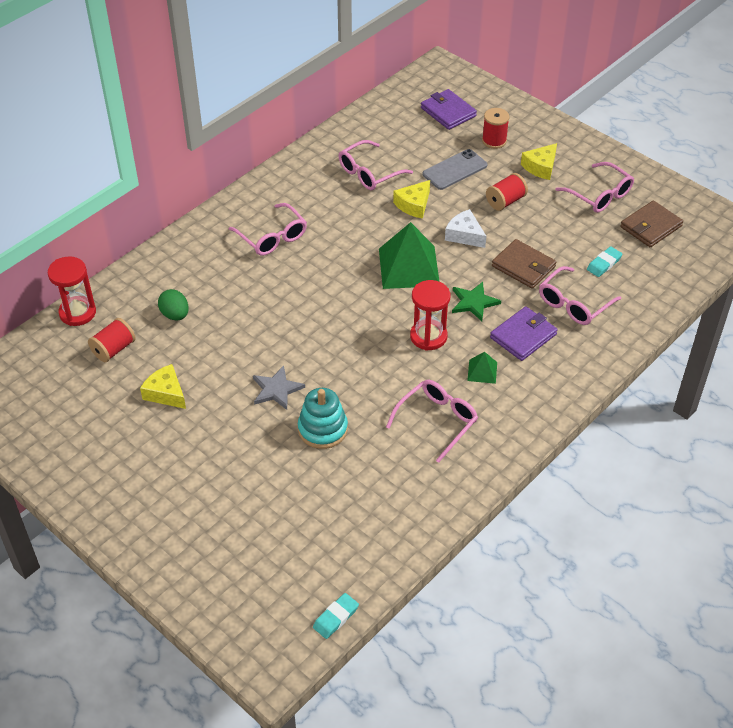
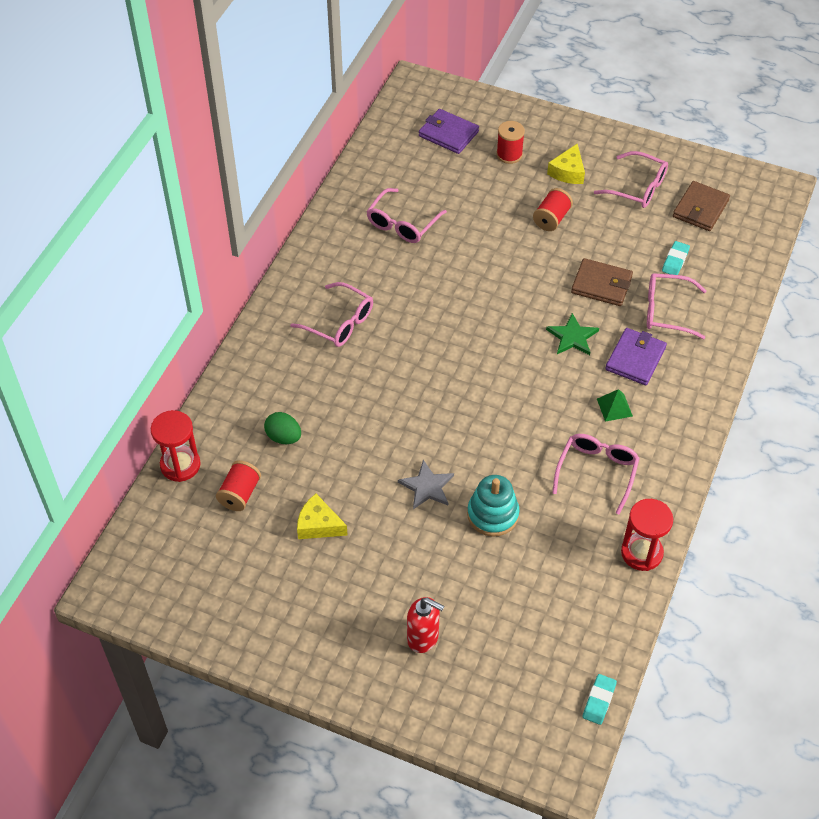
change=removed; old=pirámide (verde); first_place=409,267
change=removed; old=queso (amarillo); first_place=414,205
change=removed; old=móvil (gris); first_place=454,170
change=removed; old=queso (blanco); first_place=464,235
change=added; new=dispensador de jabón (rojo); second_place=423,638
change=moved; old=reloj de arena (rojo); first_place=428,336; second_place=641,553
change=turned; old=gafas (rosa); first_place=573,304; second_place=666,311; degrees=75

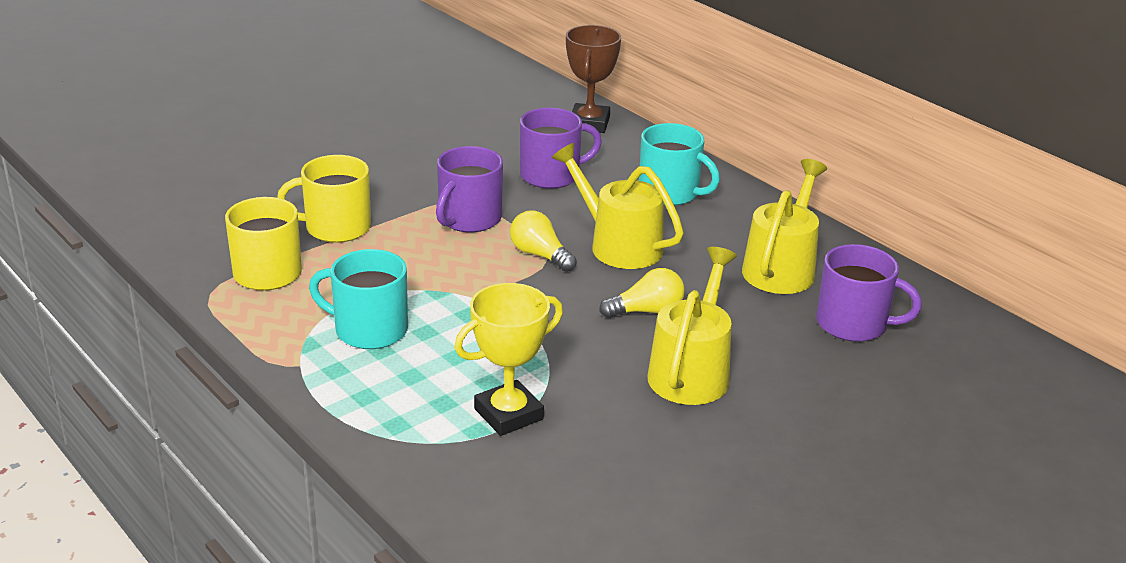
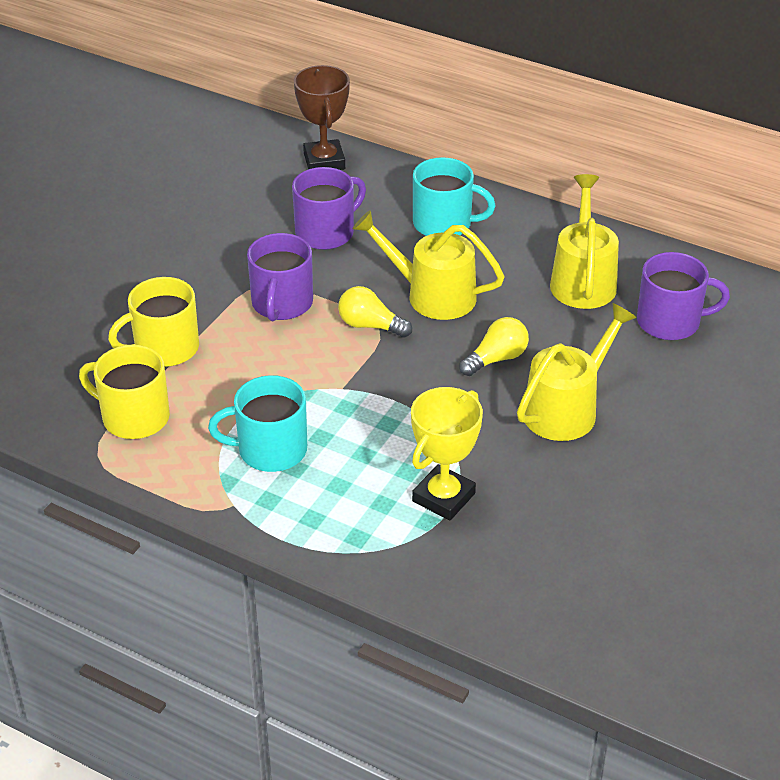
change=turned; old=regadera (amarillo); first_place=692,371; second_place=567,408; degrees=45

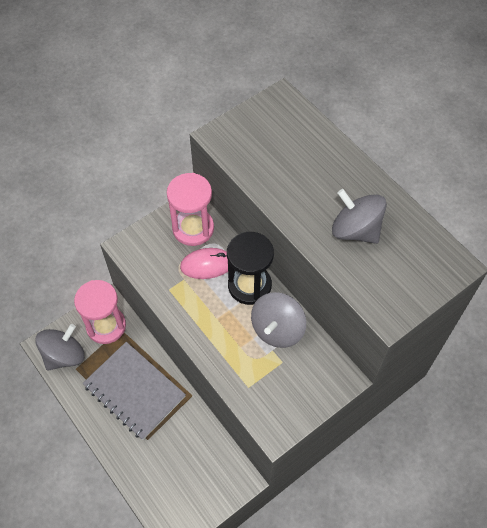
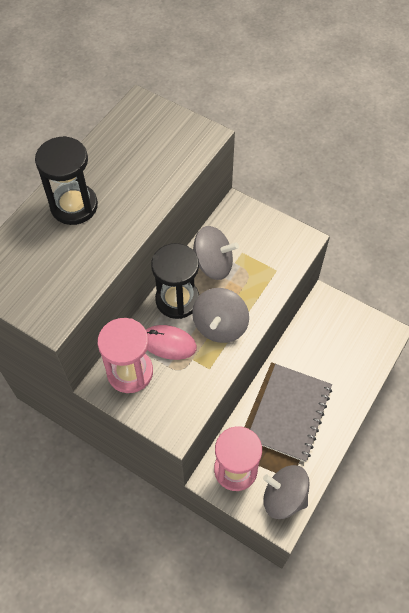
change=added; new=reloj de arena (negro); second_place=74,206
change=moved; old=peonza (gris); first_place=355,230; second_place=220,326
change=turned; old=ratón (rosa); first_place=207,265; second_place=168,343; degrees=-45

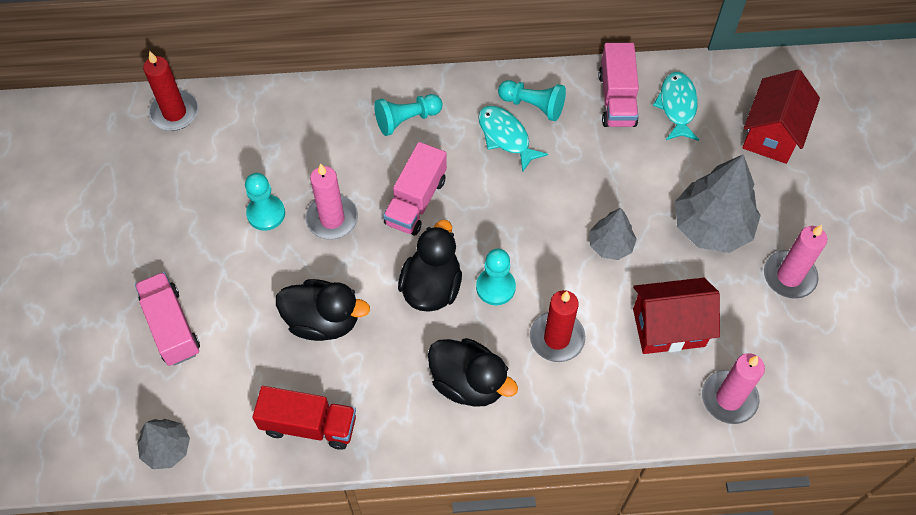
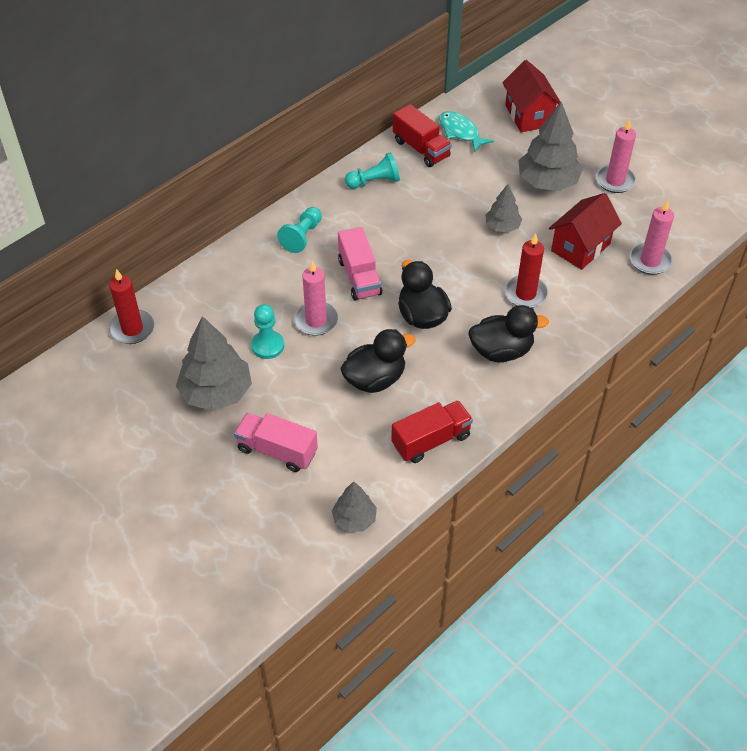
change=removed; old=peón (turquesa); first_place=495,287
change=removed; old=pez (turquesa); first_place=505,137
change=added; new=árbol (gris); second_place=216,392
change=recoloured; old=camión (rosa); new=camión (rojo); first_place=617,99; second_place=421,149

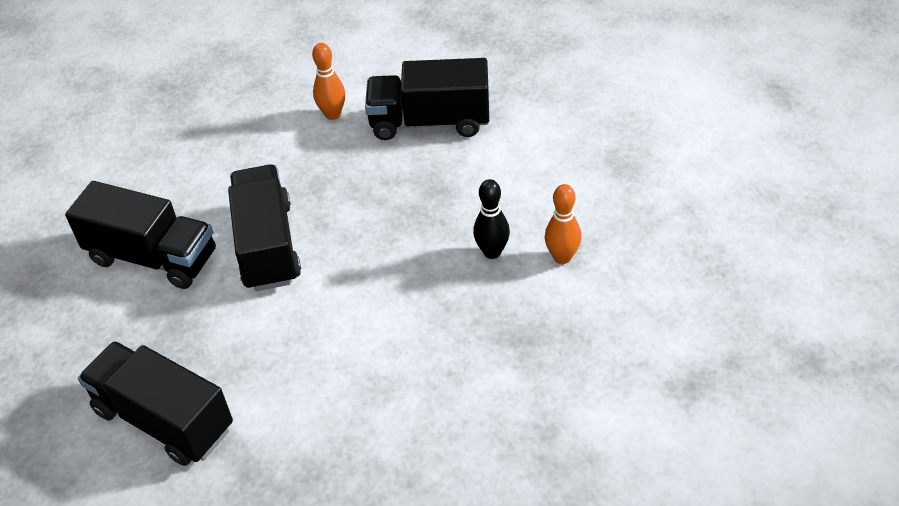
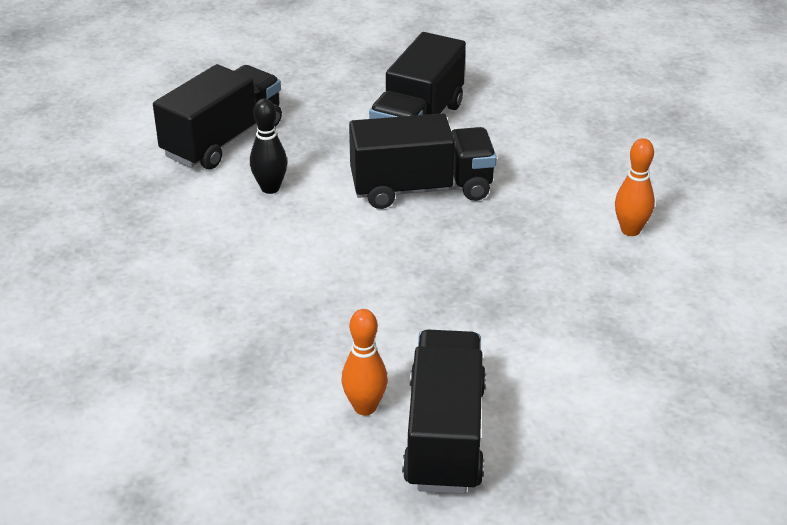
change=moved; old=camión (negro); first_place=430,122; second_place=445,435
change=moved; old=bolo (negro); first_place=492,252; second_place=270,188

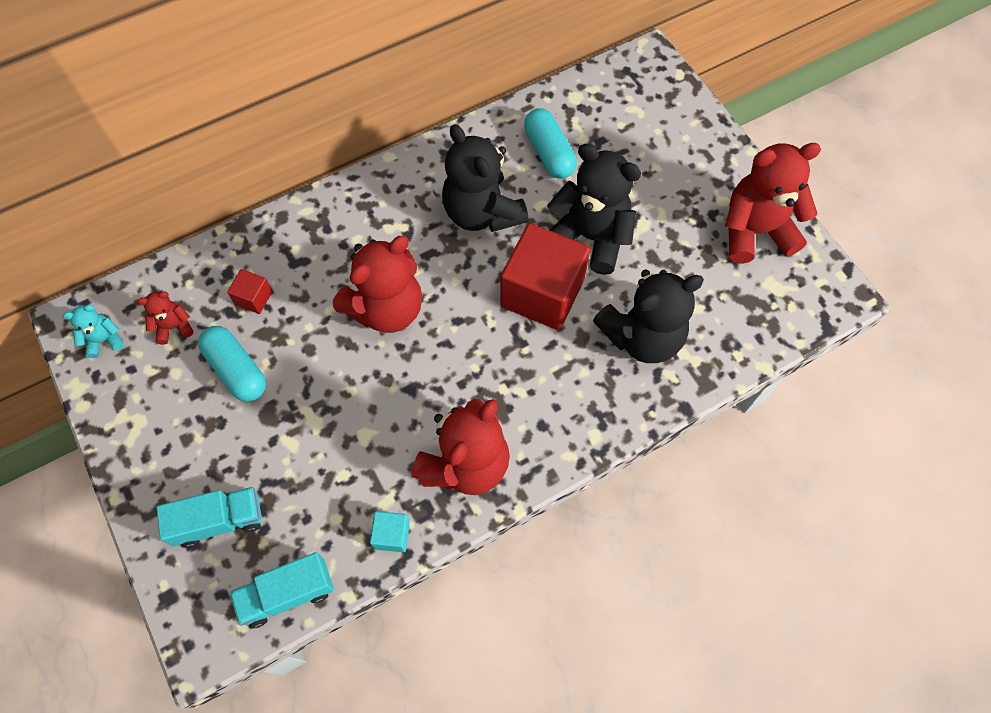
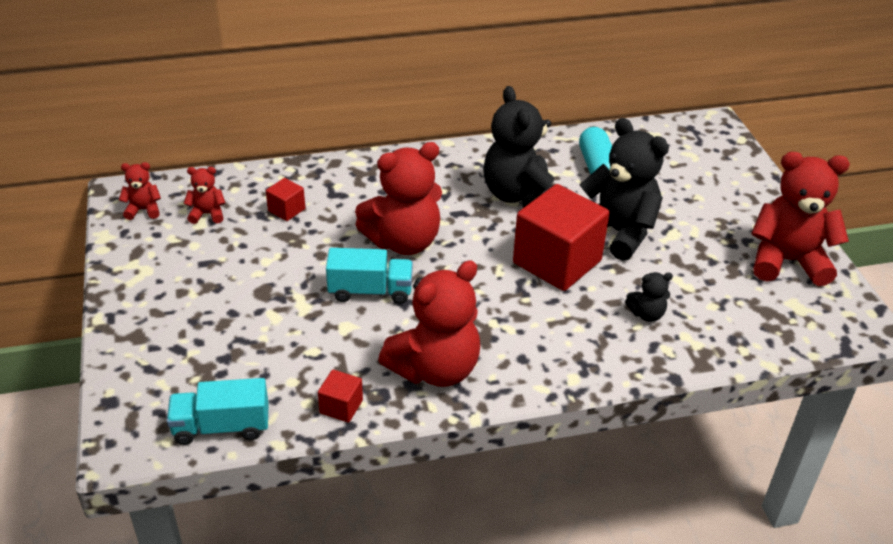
change=removed; old=cápsula (turquesa); first_place=236,370
change=moved; old=camión (turquesa); first_place=219,521; second_place=370,291
change=recoloured; old=osito (turquesa); new=osito (rojo); first_place=104,340; second_place=143,210
change=recoloured; old=cubo (turquesa); new=cubo (rojo); first_place=392,535; second_place=341,406
change=resized; old=osito (negro); first_place=642,336; second_place=646,314; factor=0.46

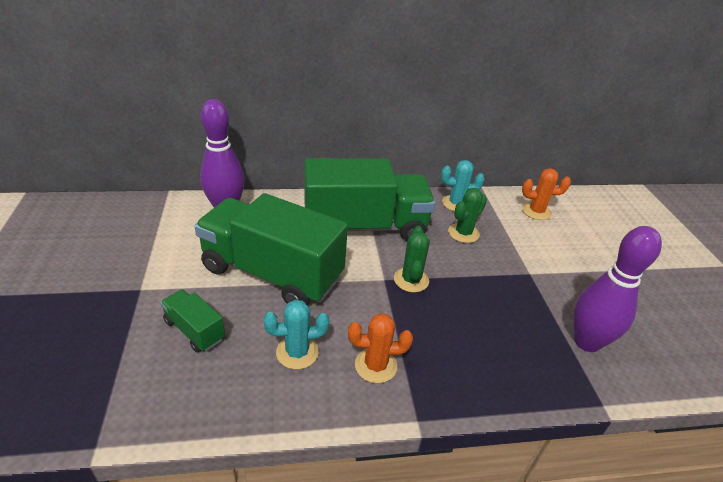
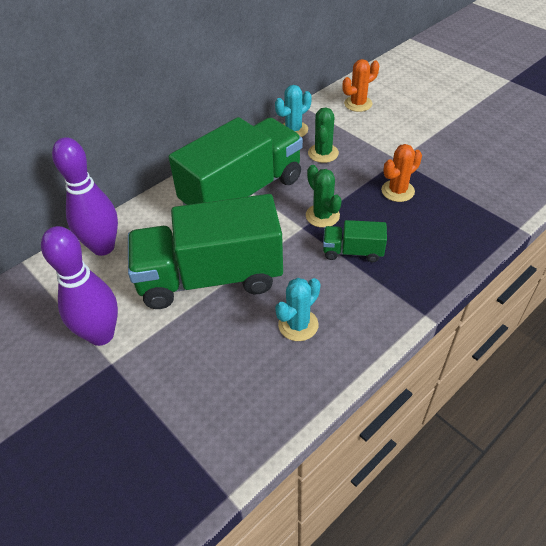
change=moved; old=camión (verde); first_place=195,330; second_place=352,251
change=moved; old=cactus (naranja); first_place=376,365; second_place=397,191
change=moved; old=bolo (morado); first_place=586,342; second_place=101,335

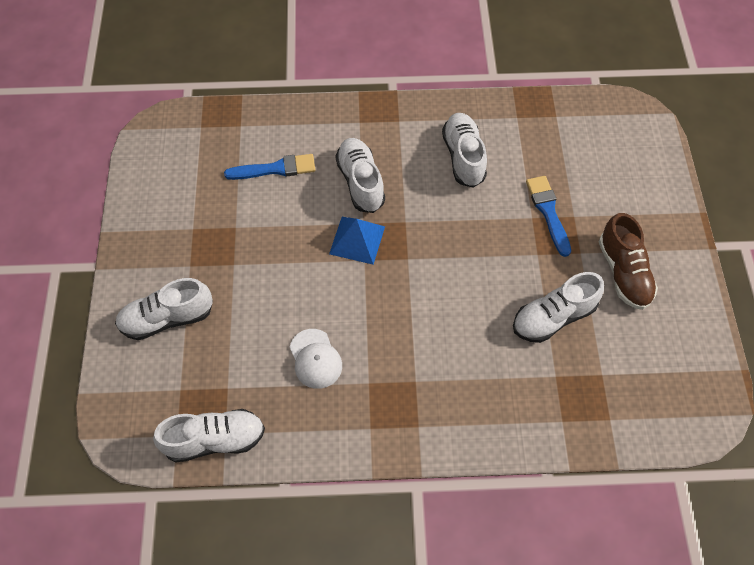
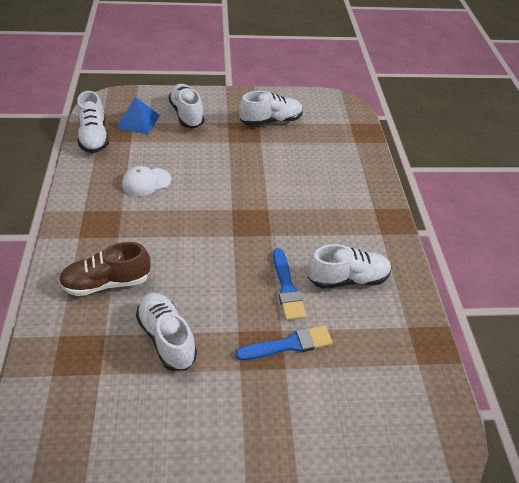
change=moved; old=pincel (azul); first_place=275,169; second_place=287,287
change=moved; old=pirámide (azul); first_place=357,240; second_place=138,121
change=moved; old=zapato (blanco); first_place=360,182; second_place=270,121
change=moved; old=zapato (marrón); first_place=623,272; second_place=107,283

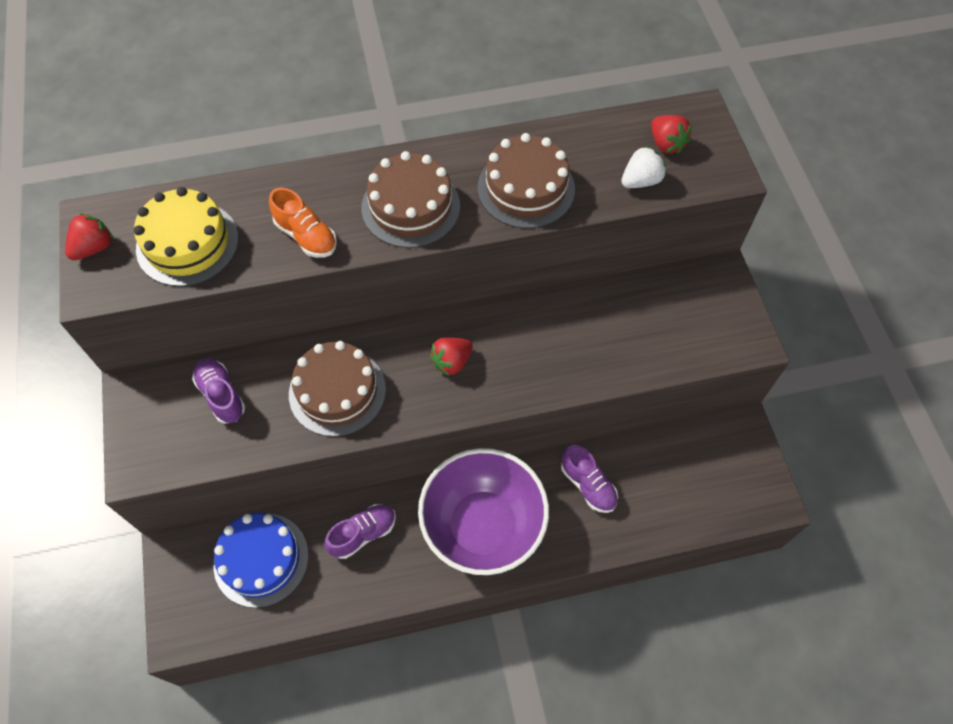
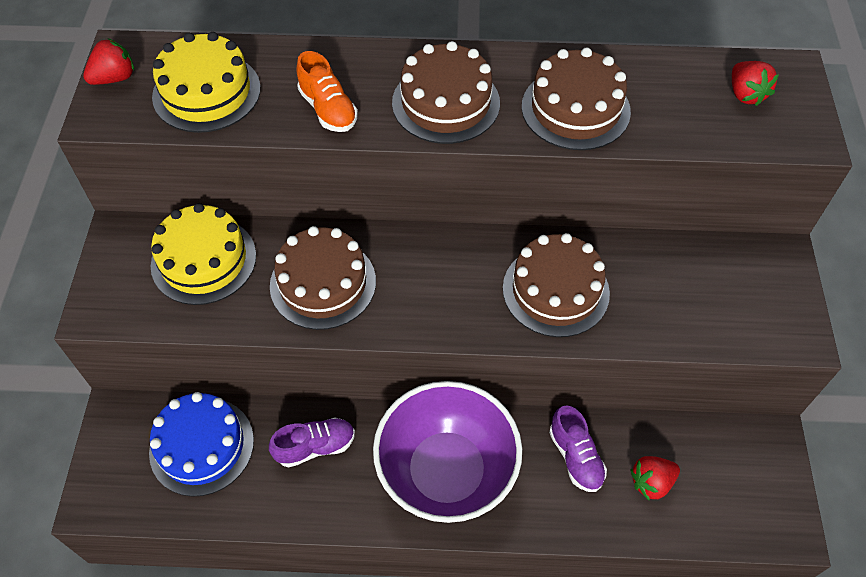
change=removed; old=fresa (blanco); first_place=641,181
change=added; new=tarta (marrón); second_place=555,290
change=moved; old=fresa (rojo); first_place=451,362; second_place=651,482
change=replaced; old=zapato (morado); new=tarta (amarillo); first_place=221,395; second_place=204,260

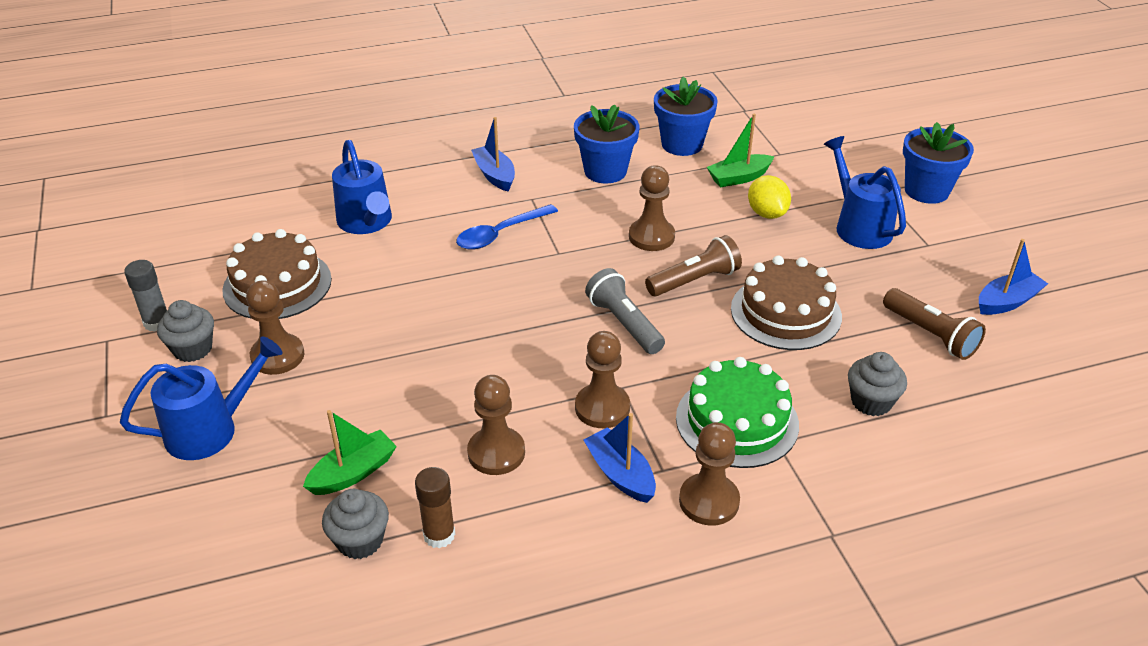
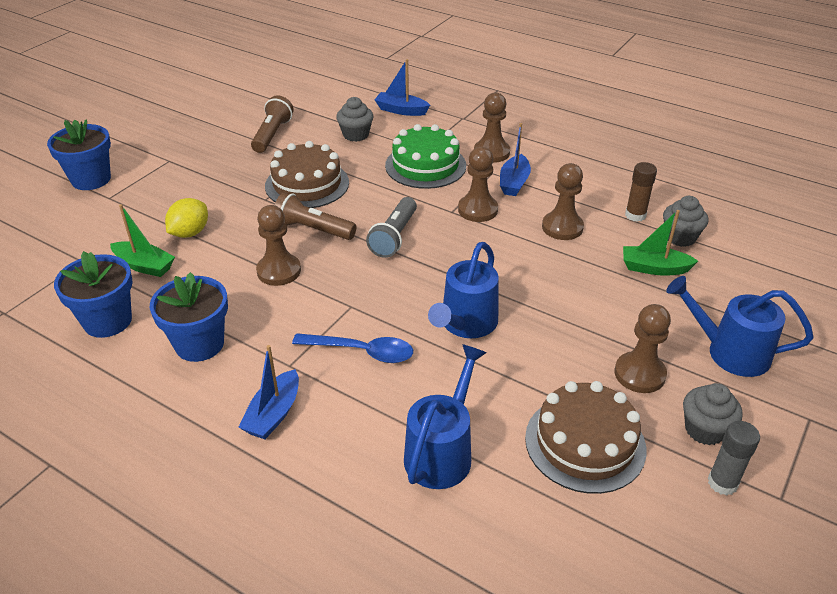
change=moved; old=regadera (azul); first_place=859,226; second_place=465,324
change=moved; old=barco (azul); first_place=1007,302; second_place=401,110

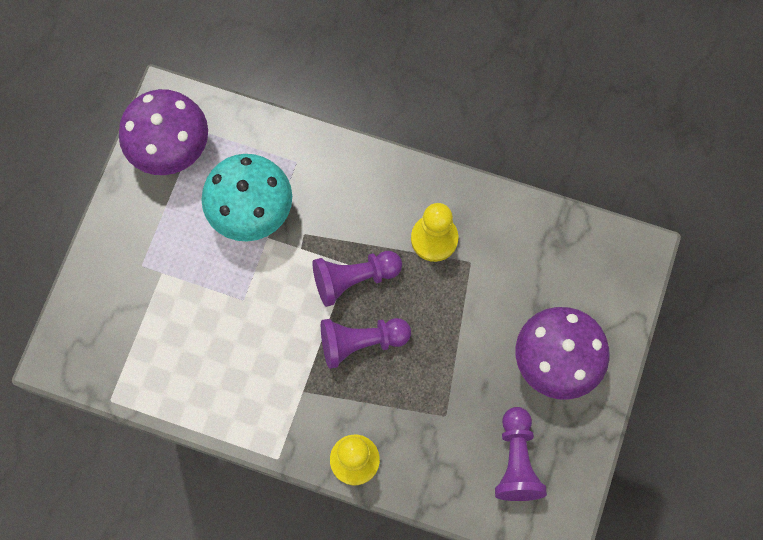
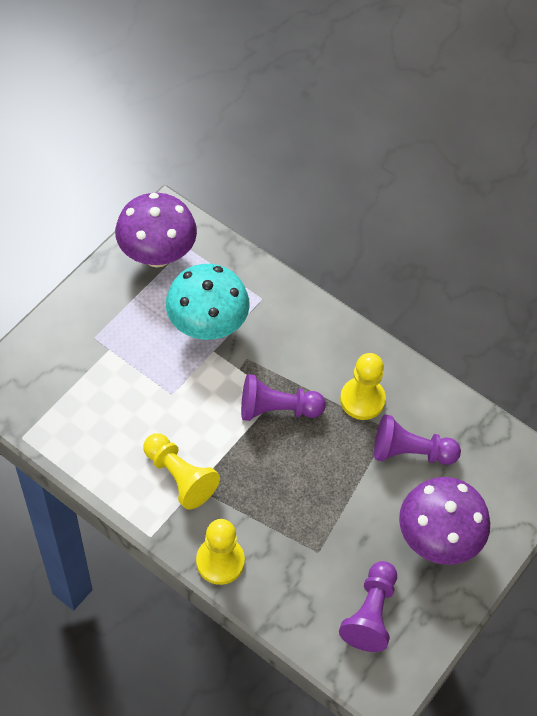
change=added; new=peón (amarillo); second_place=179,477
change=moved; old=peón (morado); first_place=361,342; second_place=410,452

